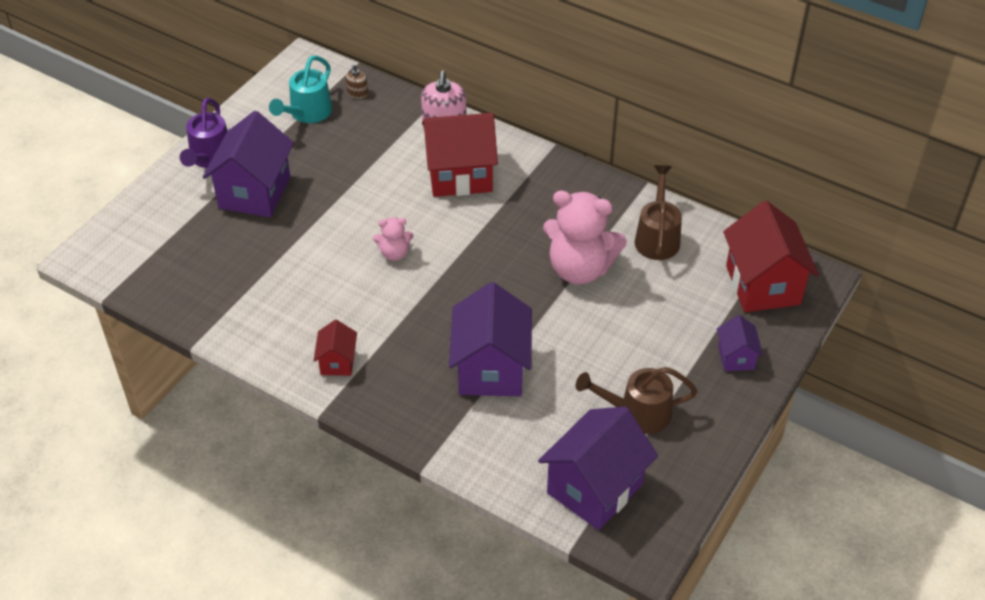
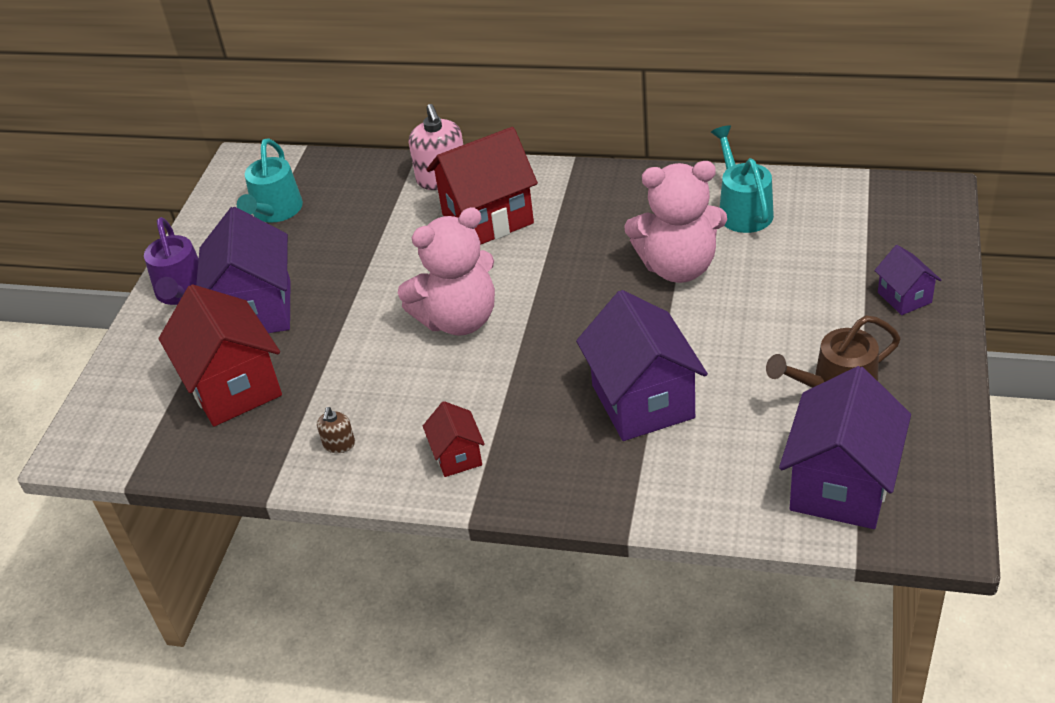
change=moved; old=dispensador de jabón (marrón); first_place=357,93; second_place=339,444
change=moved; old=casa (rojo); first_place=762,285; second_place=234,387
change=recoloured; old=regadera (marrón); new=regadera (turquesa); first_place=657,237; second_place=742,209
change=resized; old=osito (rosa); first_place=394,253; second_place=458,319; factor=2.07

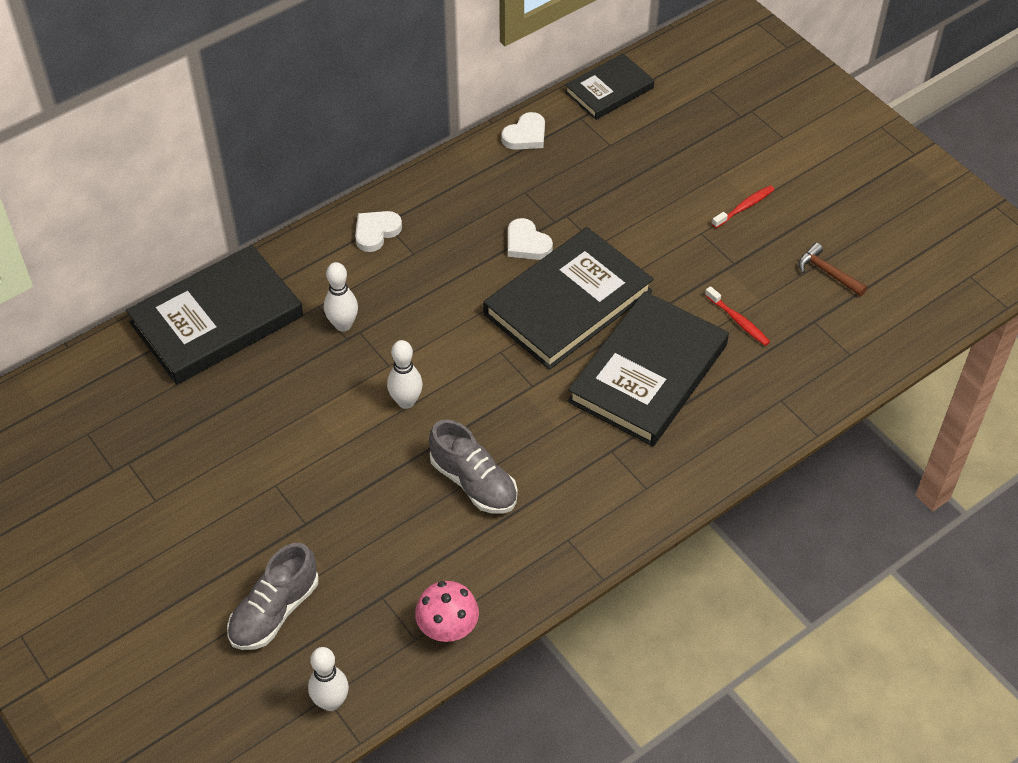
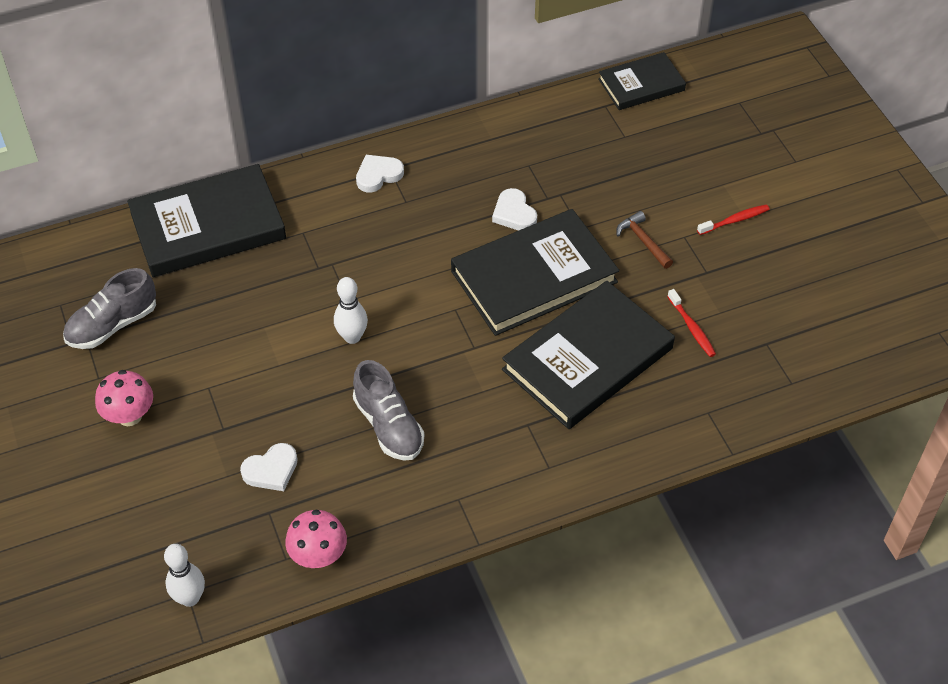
change=removed; old=bolo (blanco); first_place=343,325
change=added; new=seta (rosa); second_place=129,415
change=moved; old=zapato (gris); first_place=274,611; second_place=112,325
change=moved; old=corazón (blanco); first_place=525,135; second_place=271,470
change=moved; old=martillo (marrón); first_place=828,273; second_place=643,241

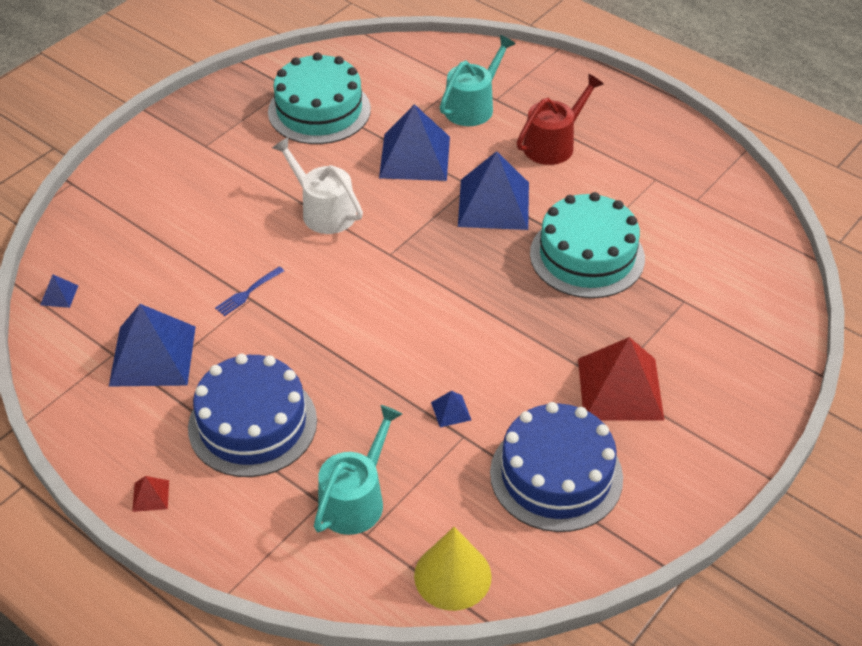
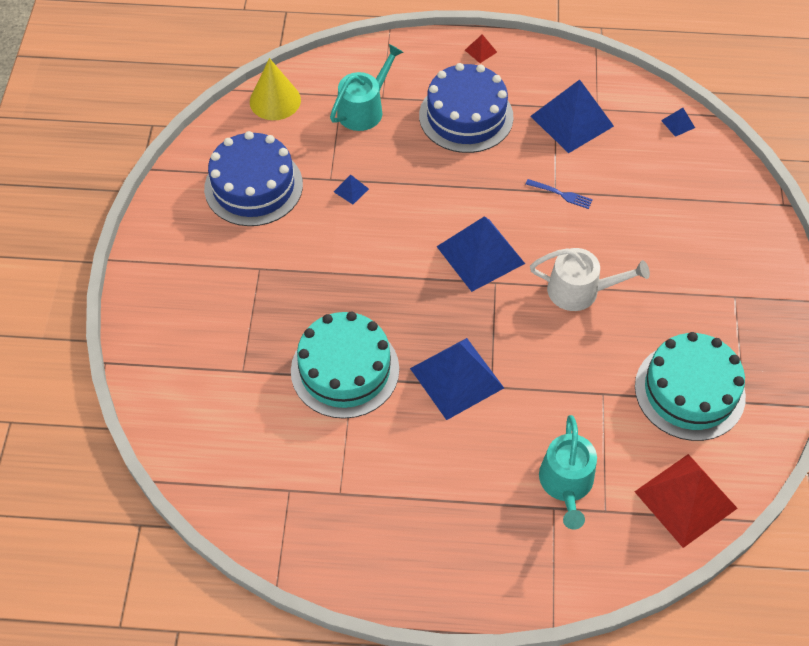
change=removed; old=regadera (rojo); first_place=553,144
change=moved; old=pirámide (azul); first_place=415,157; second_place=480,255
change=moved; old=pirámide (rojo); first_place=620,388; second_place=685,500
change=turned; old=tenedor (azul); first_place=247,293; second_place=561,194; degrees=105
change=turned; old=regadera (turquesa); first_place=355,499; second_place=364,109; degrees=-135

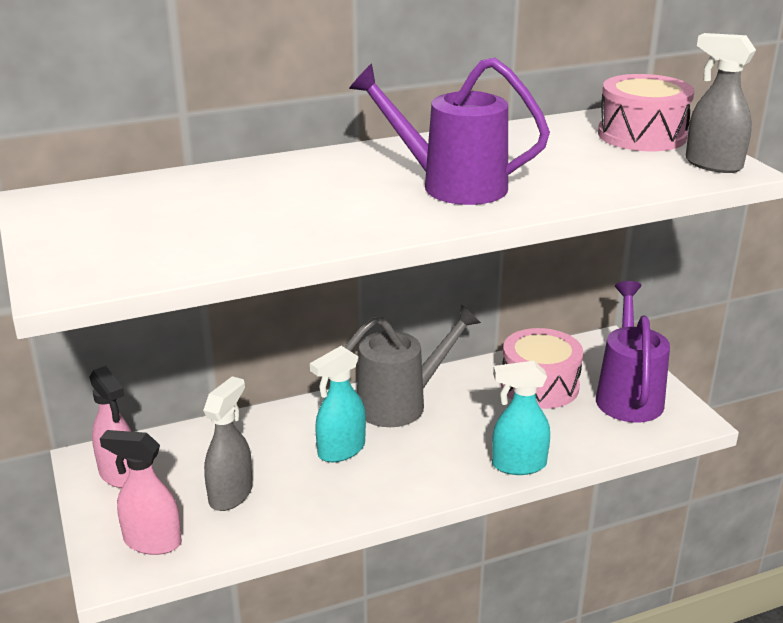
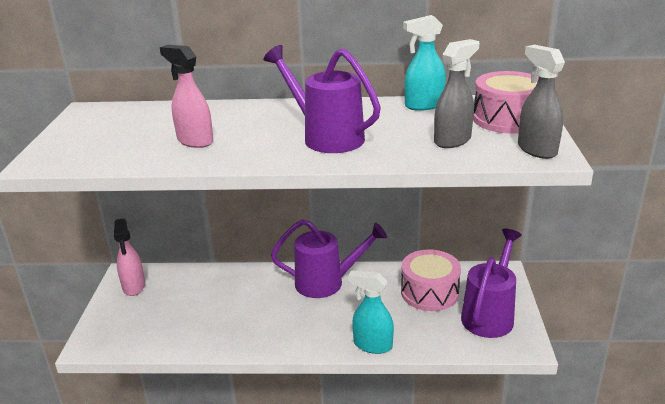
change=moved; old=pulverizador (rosa); first_place=152,542; second_place=194,141
change=moved; old=pulverizador (gris); first_place=231,494; second_place=453,140
change=moved; old=pulverizador (turquesa); first_place=341,450; second_place=423,105
change=recoloured; old=regadera (gris); new=regadera (morado); first_place=401,403; second_place=327,283

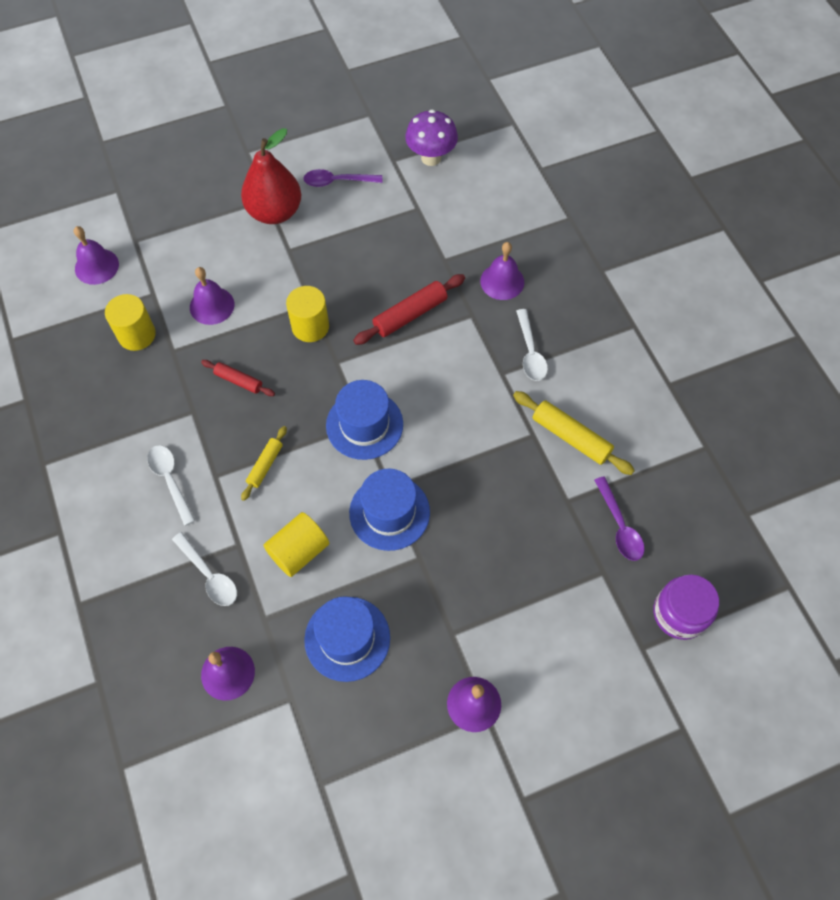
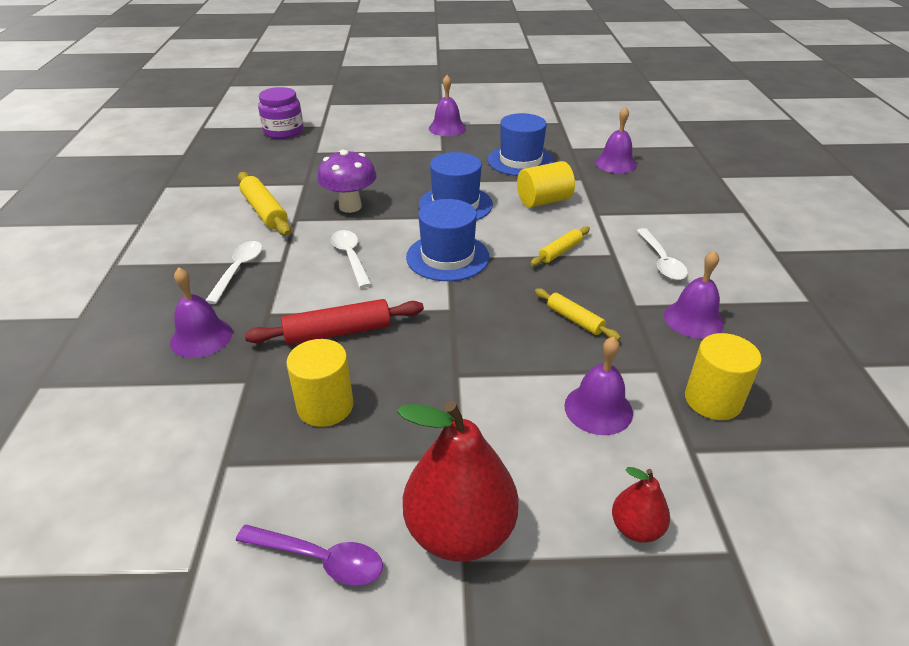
change=removed; old=cuchara (morado); first_place=619,526
change=added; new=pera (rojo); second_place=636,528
change=moved; old=campana (morado); first_place=96,266; second_place=693,319
change=moved; old=cuchara (blanco); first_place=209,575; second_place=350,257
change=moved; old=cilindro (amarillo); first_place=310,326; second_place=325,406
change=moved; old=seta (morado); first_place=431,158; second_place=350,206
change=recoloured; old=rodillo (rojo); new=rodillo (amarillo); first_place=238,381; second_place=574,319

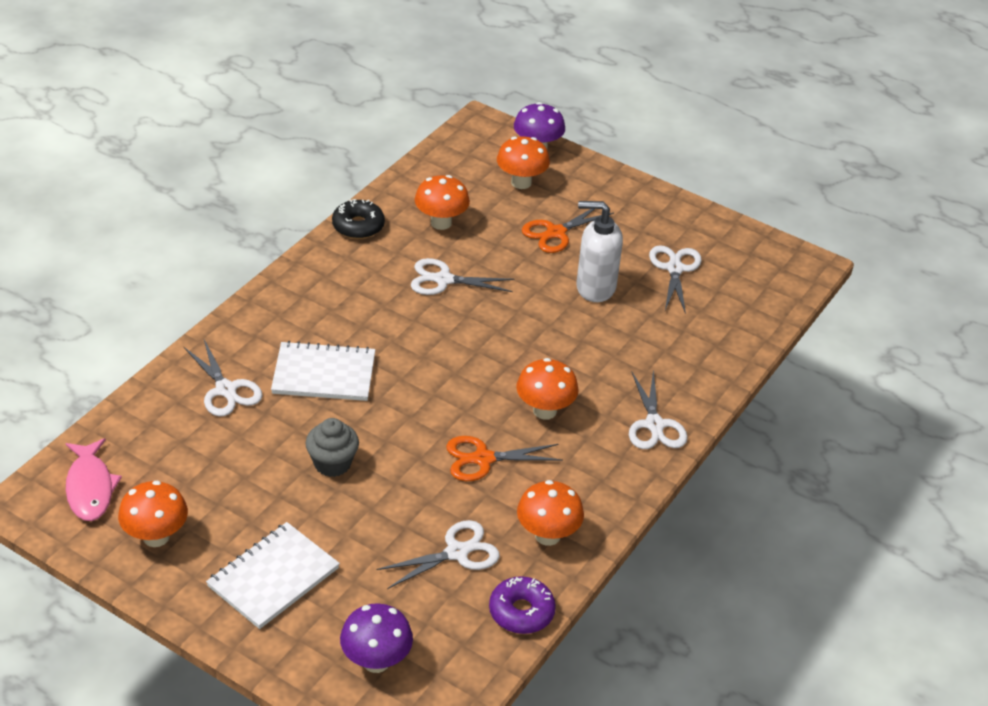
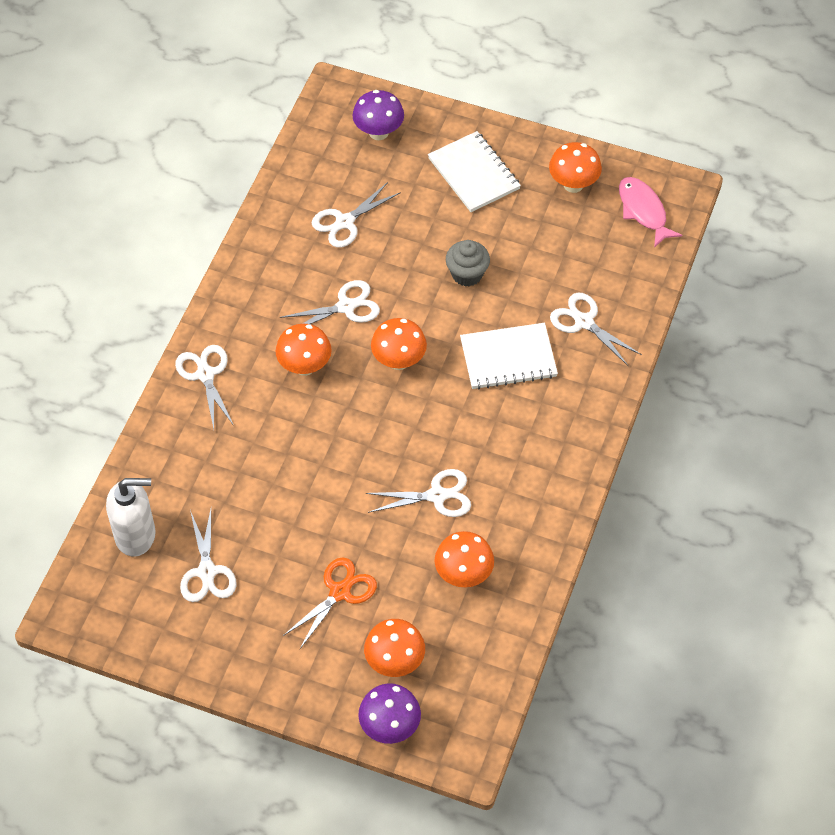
change=removed; old=rosquilla (negro); first_place=358,226
change=removed; old=rosquilla (morado); first_place=521,612
change=moved; old=seta (naranja); first_place=547,535; second_place=399,361
change=moved; old=dispensador de jabón (blanco); first_place=595,287; second_place=136,535
change=recoloured; old=tijeras (naranja); new=tijeras (blanco); first_place=483,459; second_place=346,306
change=turned; old=cuaderno (blanco); first_place=273,577; second_place=474,173; degrees=-60

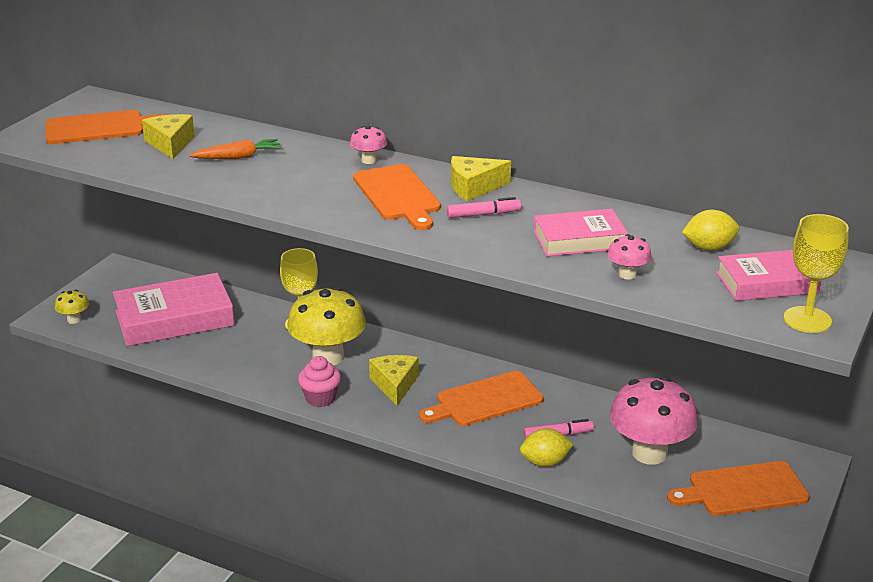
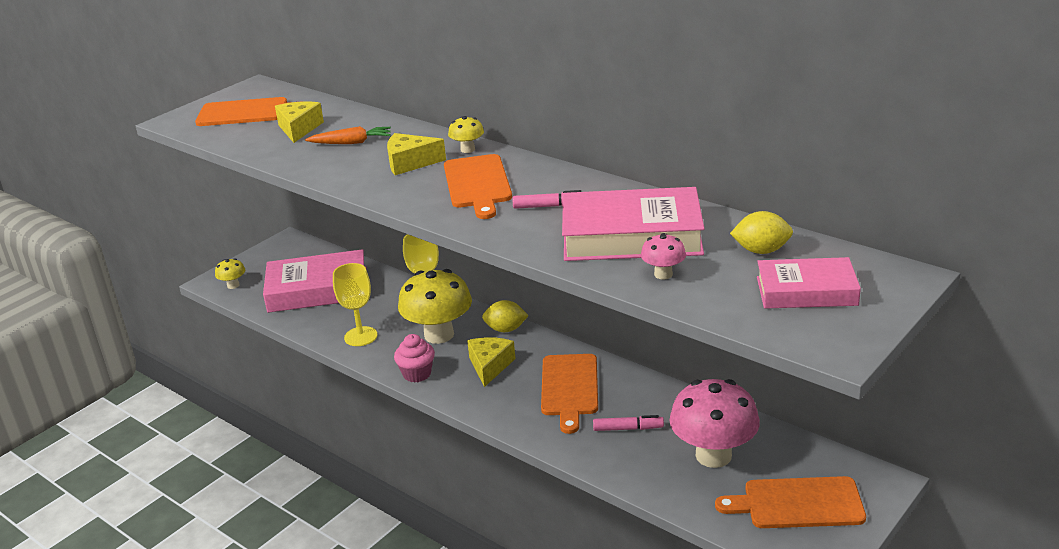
change=moved; old=queso (amarillo); first_place=473,187; second_place=410,163
change=moved; old=limón (amarillo); first_place=545,462; second_place=506,329
change=moved; old=copa (amarillo); first_place=807,320; second_place=360,336
change=recoloured; old=seta (rosa); new=seta (amarillo); first_place=369,160; second_place=467,149
change=turned; old=tabla de cortar (naranja); first_place=485,400; second_place=569,388; degrees=-75
change=resized; old=libro (rosa); first_place=579,240; second_place=631,236; factor=1.63

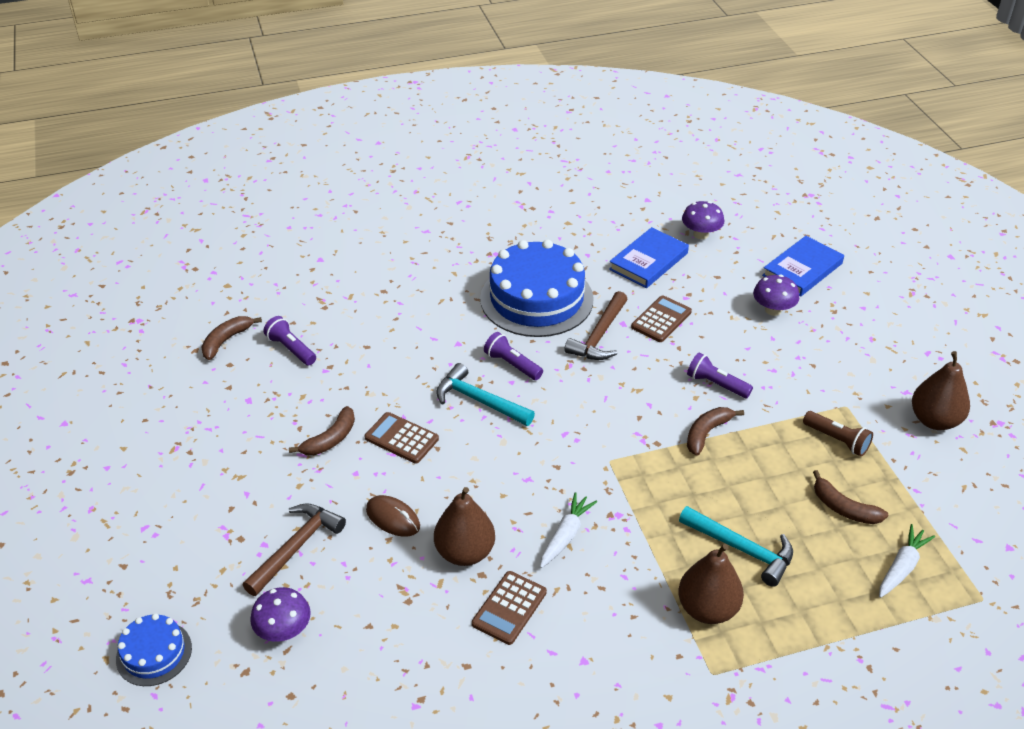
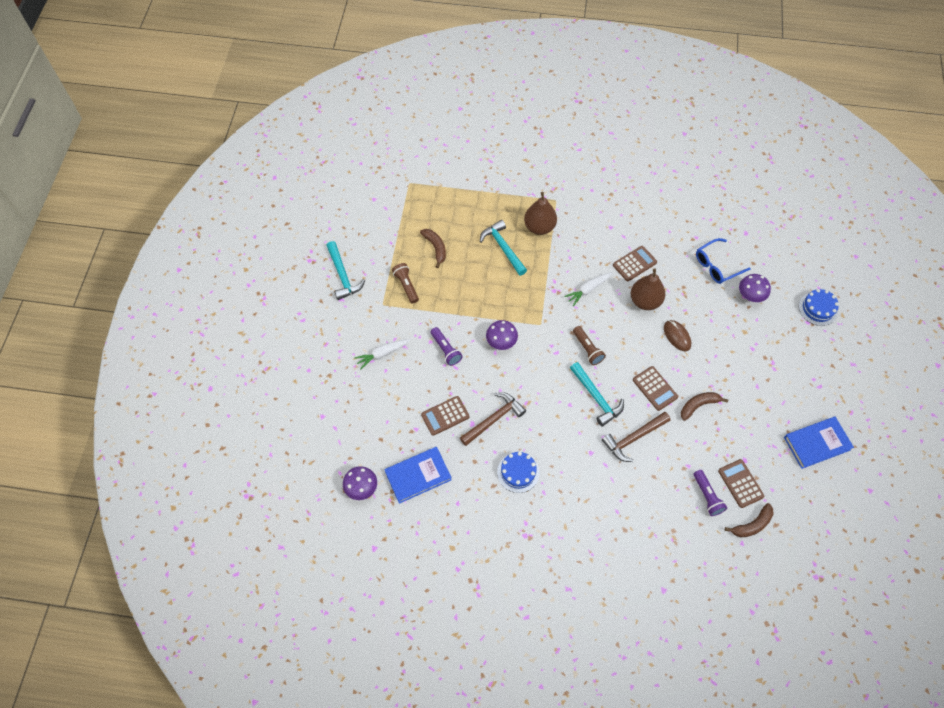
change=removed; old=lámpara de mano (morado); first_place=512,364
change=removed; old=plátano (marrón); first_place=707,433
change=added; new=lámpara de mano (marrón); second_place=587,349
change=added; new=gafas (azul); second_place=717,265
change=added; new=calculadora (marrón); second_place=740,483
change=moved; old=martillo (marrón); first_place=296,547; second_place=633,438
change=moved; old=seta (morado); first_place=773,310; second_place=501,342
change=moved; old=libro (azul); first_place=802,269; second_place=817,443
change=moved; old=zanahoria (blanco); first_place=902,567; second_place=382,354
change=replaced; old=pera (marrón); new=martillo (turquesa); first_place=934,420; second_place=343,276
change=resized; old=tarta (azul); first_place=536,299; second_place=518,472; factor=0.49

